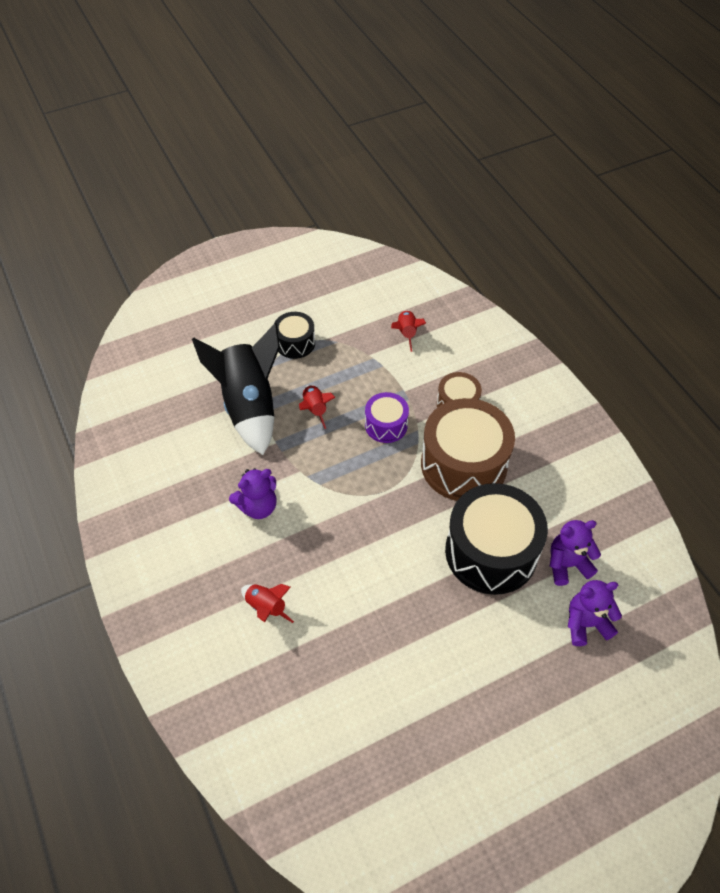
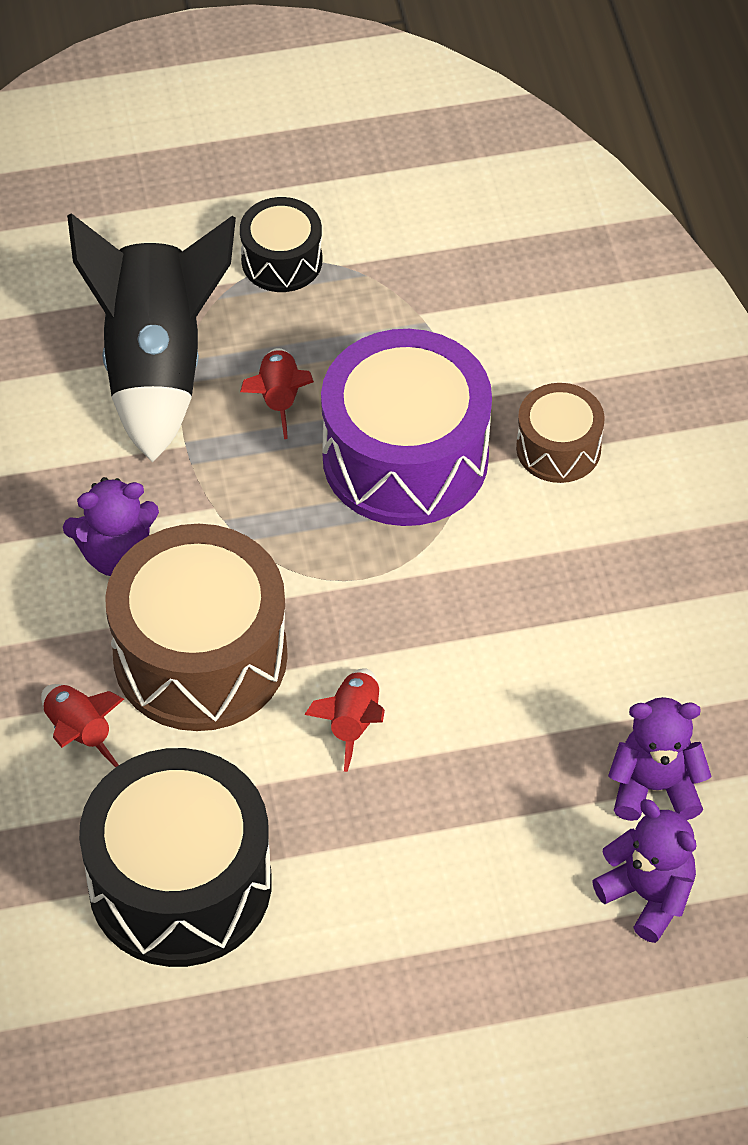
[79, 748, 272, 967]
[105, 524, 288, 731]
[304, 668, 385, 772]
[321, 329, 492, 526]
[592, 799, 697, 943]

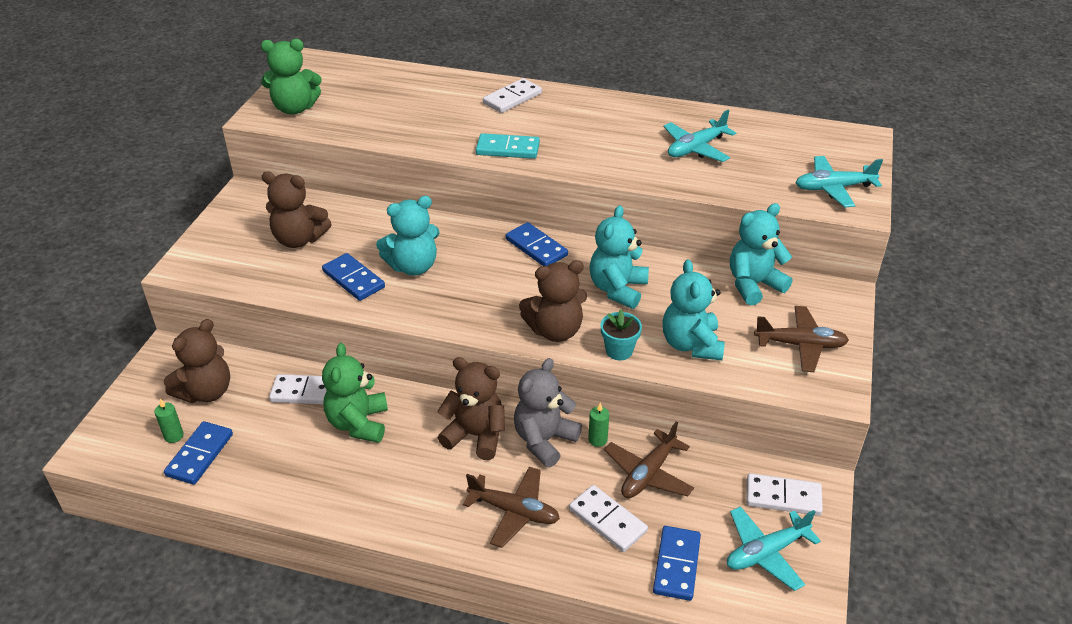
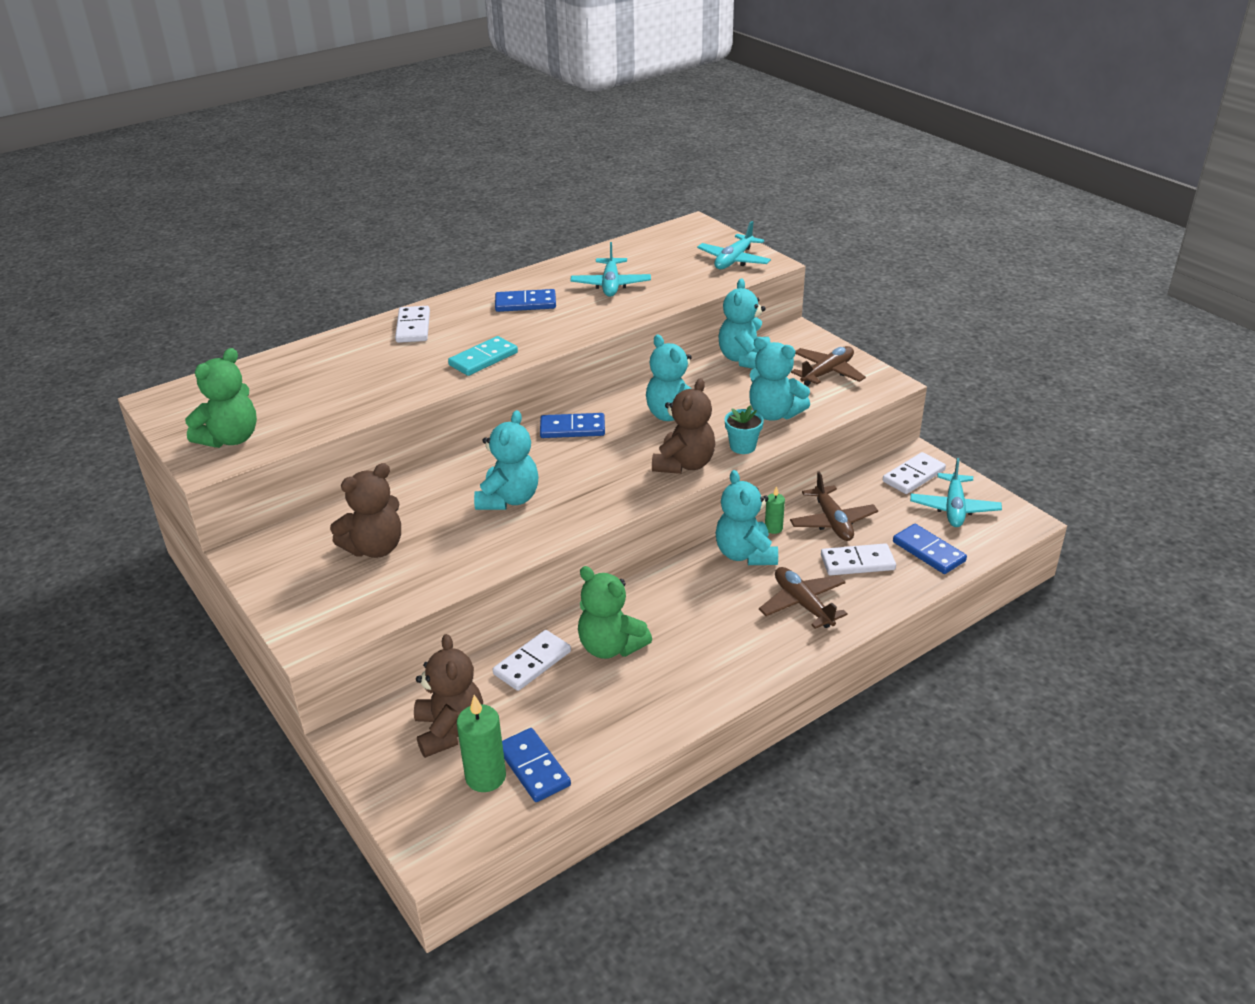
[457, 695, 506, 792]
[495, 289, 556, 312]
[715, 470, 778, 565]
[759, 567, 848, 629]
[437, 357, 505, 460] (first image)

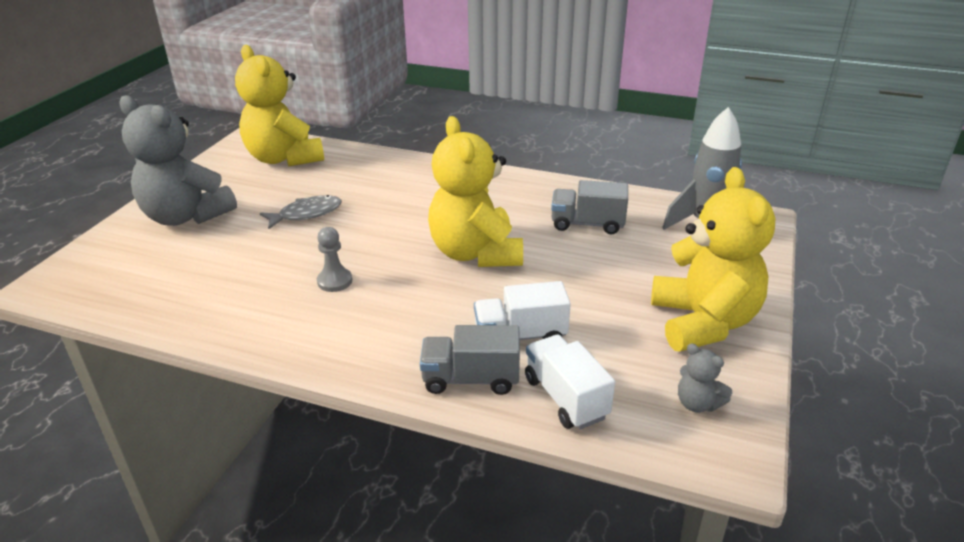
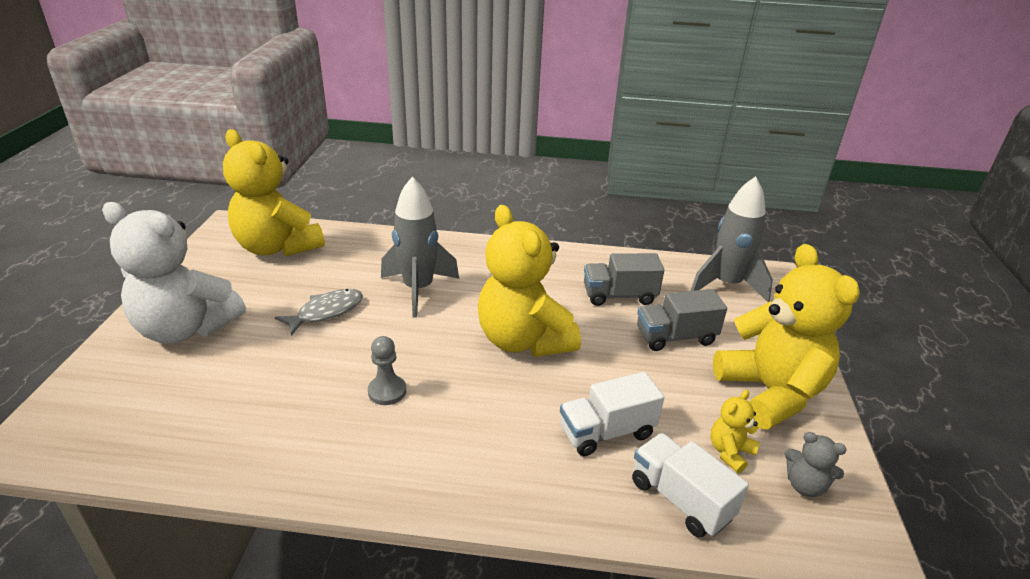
[102, 202, 246, 344]
[381, 177, 459, 318]
[637, 289, 727, 351]
[710, 390, 760, 473]

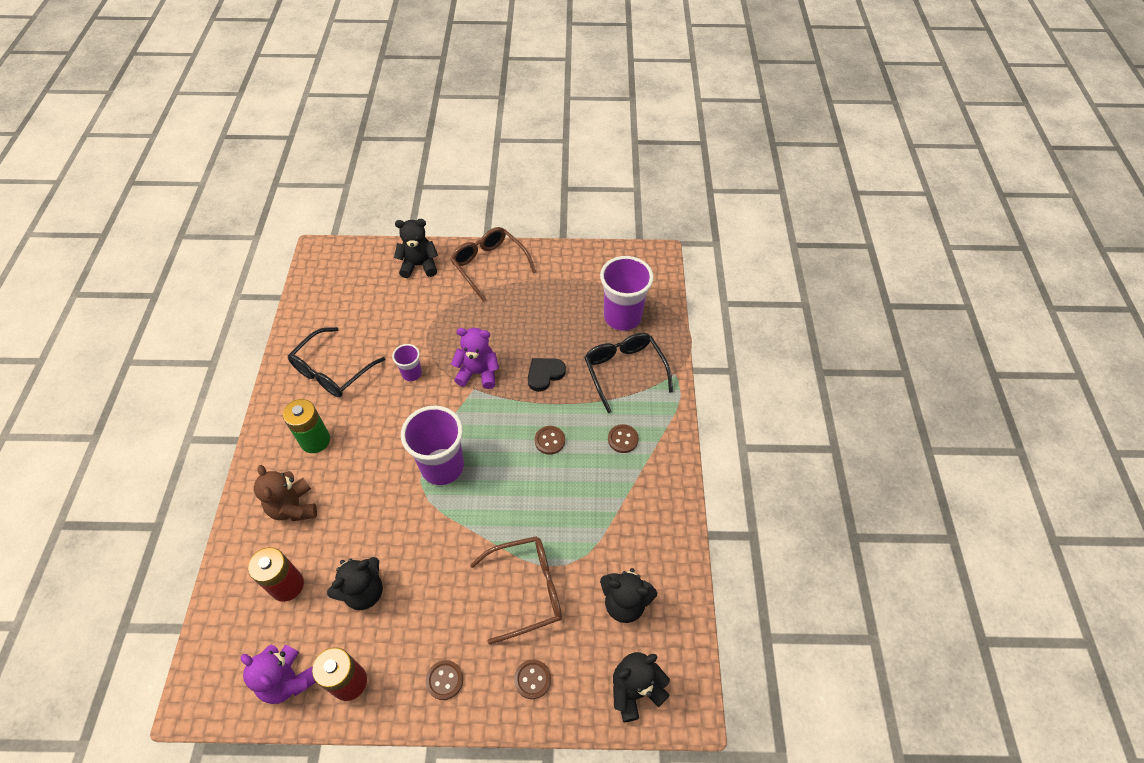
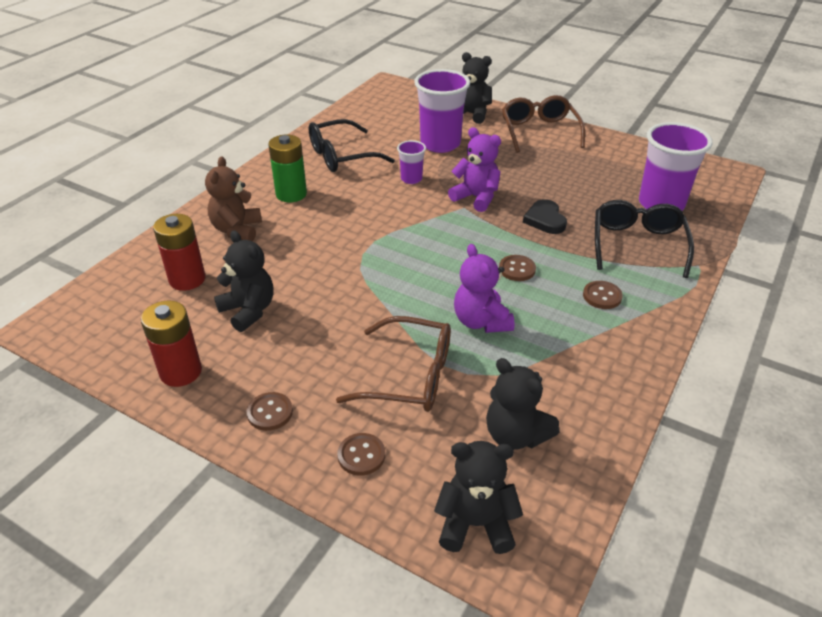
[214, 230, 274, 332]
[414, 69, 470, 153]
[454, 244, 515, 333]
[523, 199, 567, 234]

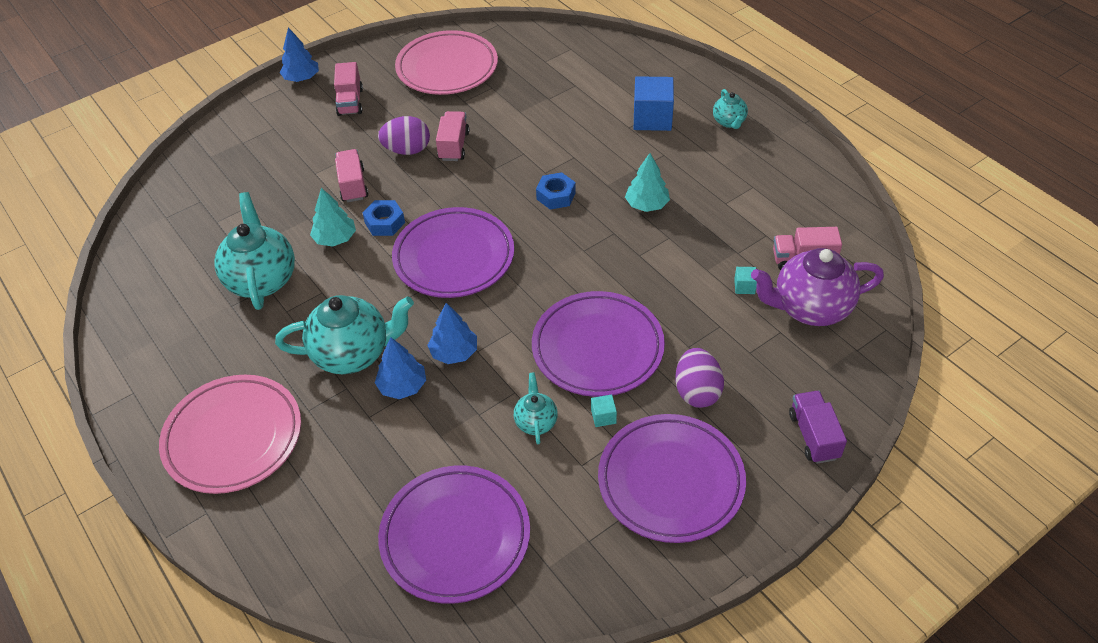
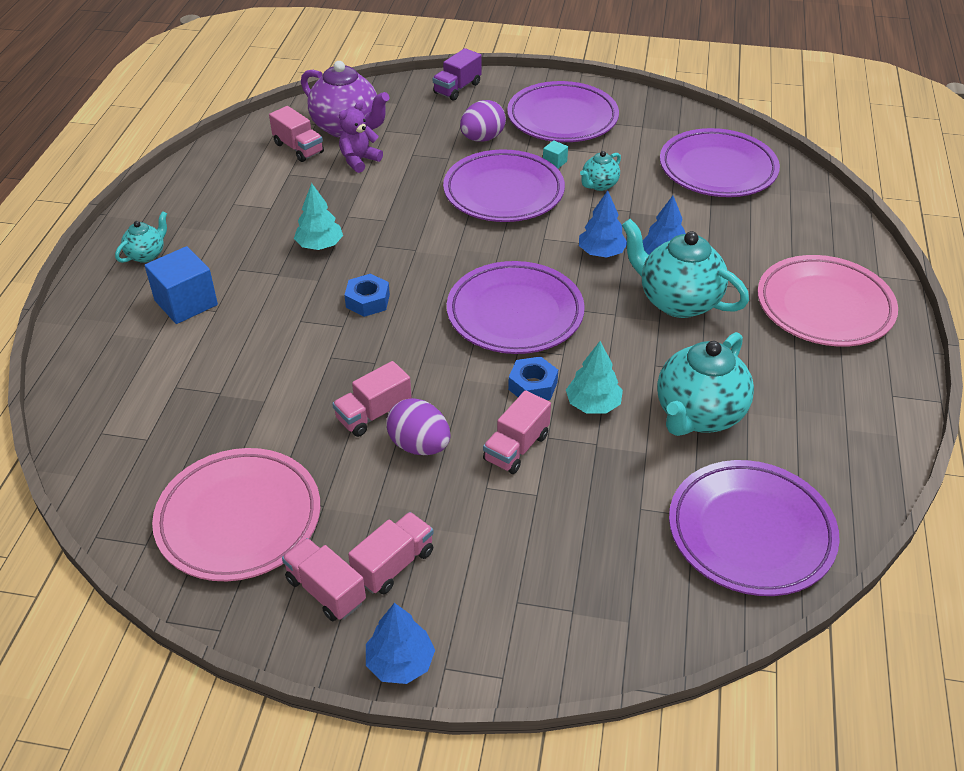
[282, 538, 366, 621]
[339, 102, 383, 173]
[669, 460, 840, 596]

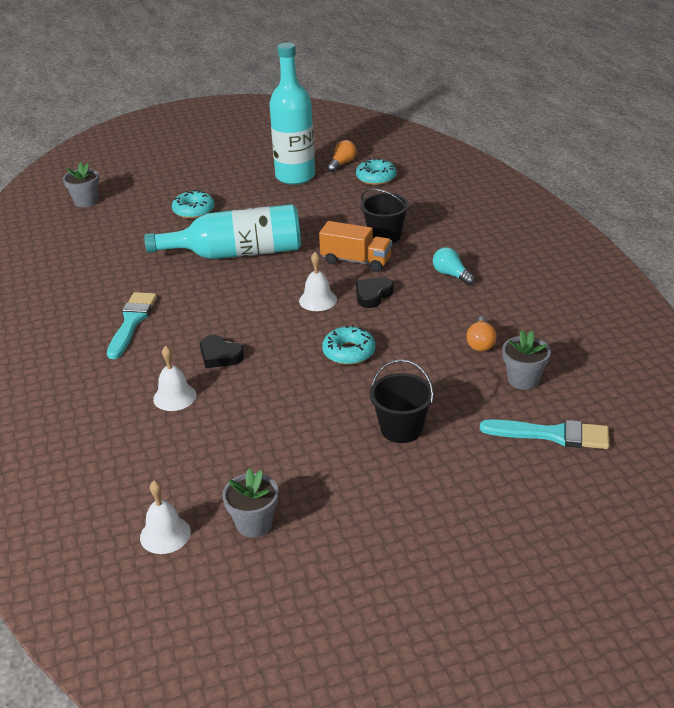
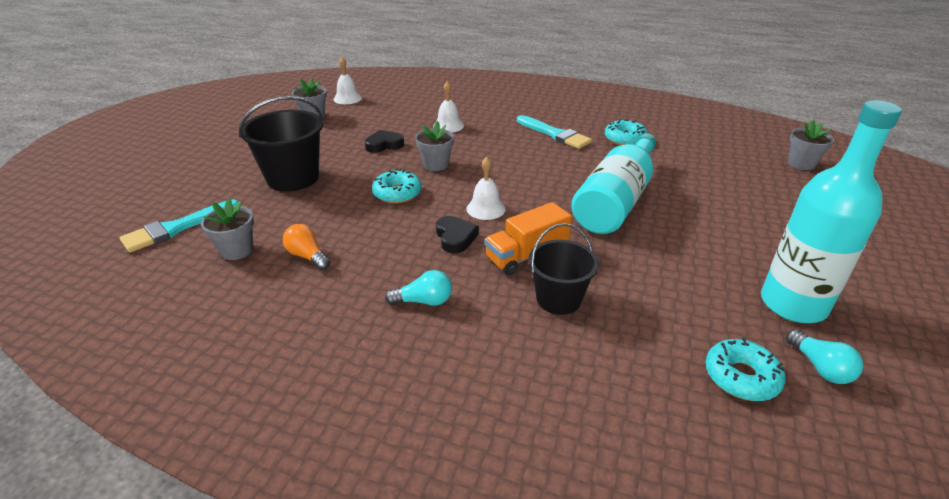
[239, 96, 323, 192]
[365, 130, 404, 153]
[415, 121, 454, 171]
[605, 119, 648, 145]
[786, 329, 863, 384]

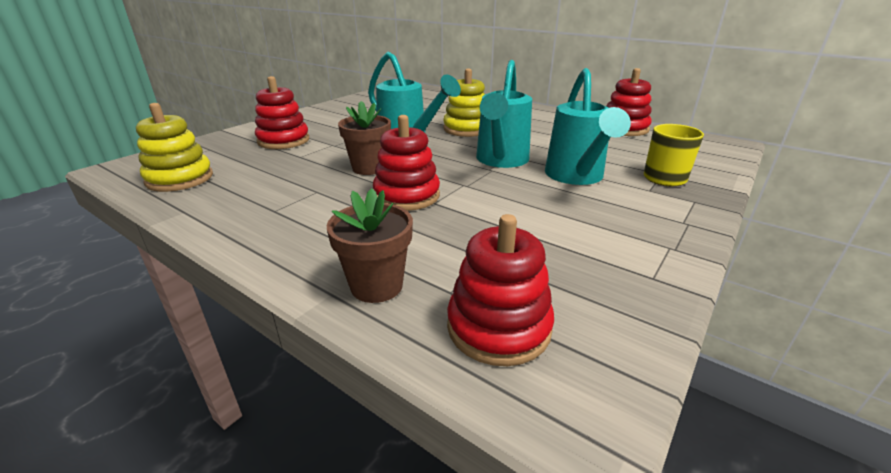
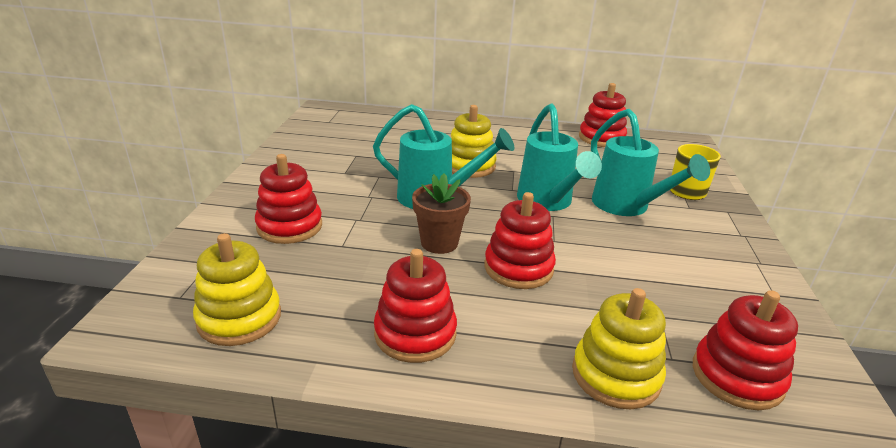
[374, 249, 457, 363]
[572, 288, 666, 409]

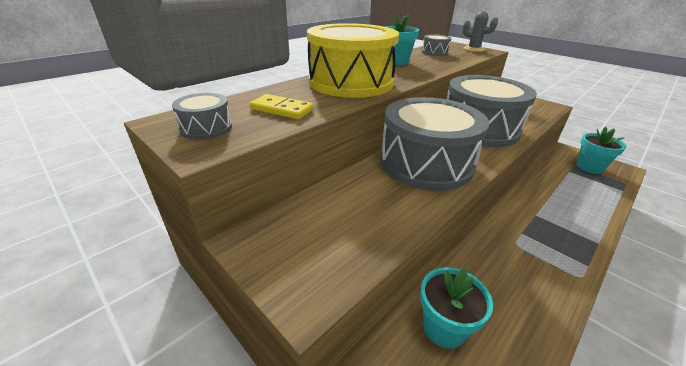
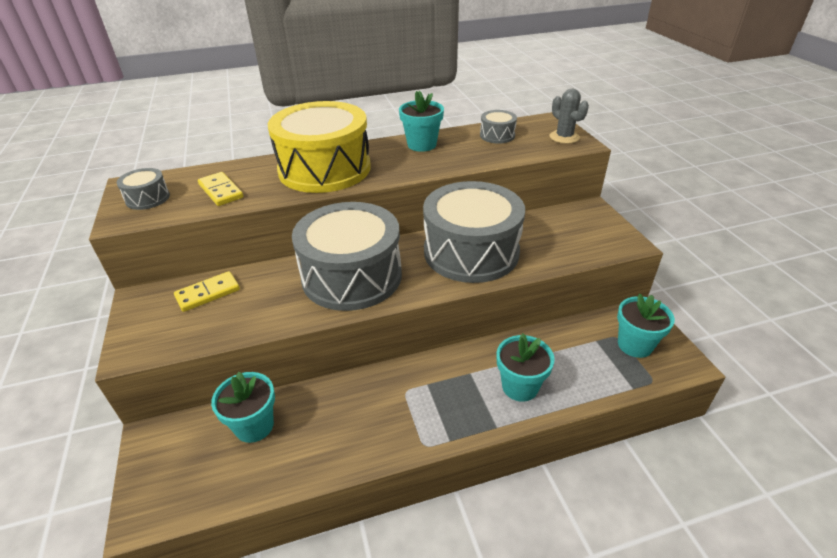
[174, 271, 240, 312]
[497, 333, 555, 402]

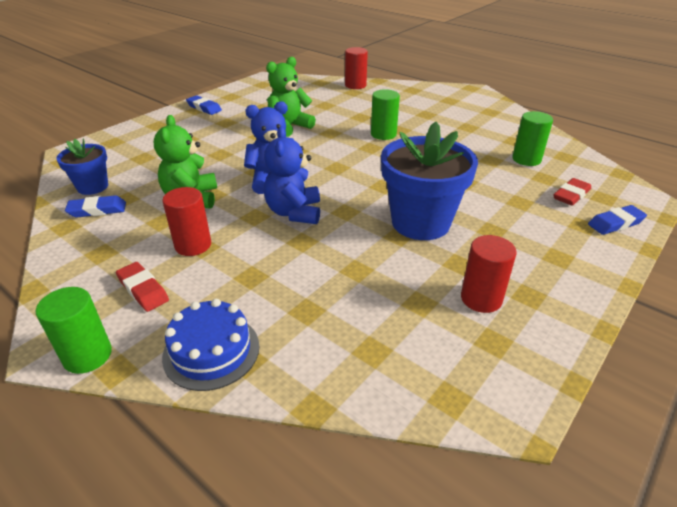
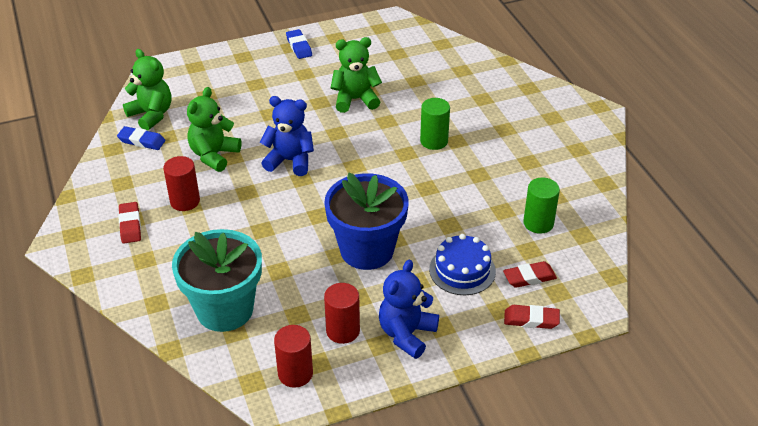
[123, 49, 172, 131]
[172, 229, 262, 332]
[274, 325, 313, 388]
[379, 260, 439, 359]
[429, 234, 496, 295]
[504, 305, 560, 329]
[36, 287, 112, 374] (first image)

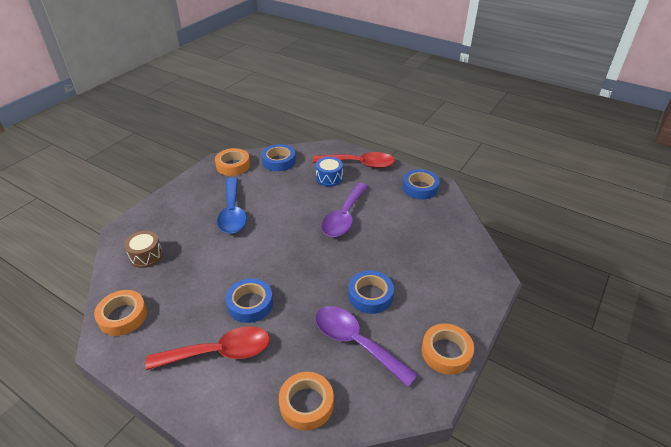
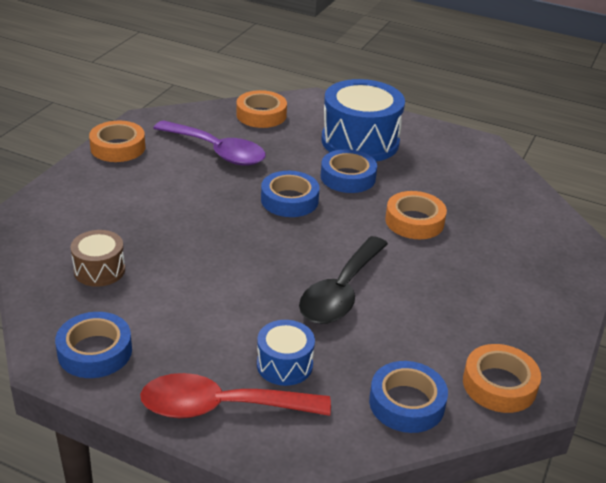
[71, 230, 125, 287]
[261, 171, 320, 217]
[299, 236, 388, 324]
[322, 79, 405, 162]
[385, 191, 447, 239]
[217, 177, 247, 234] (first image)
[321, 183, 368, 237] (first image)

